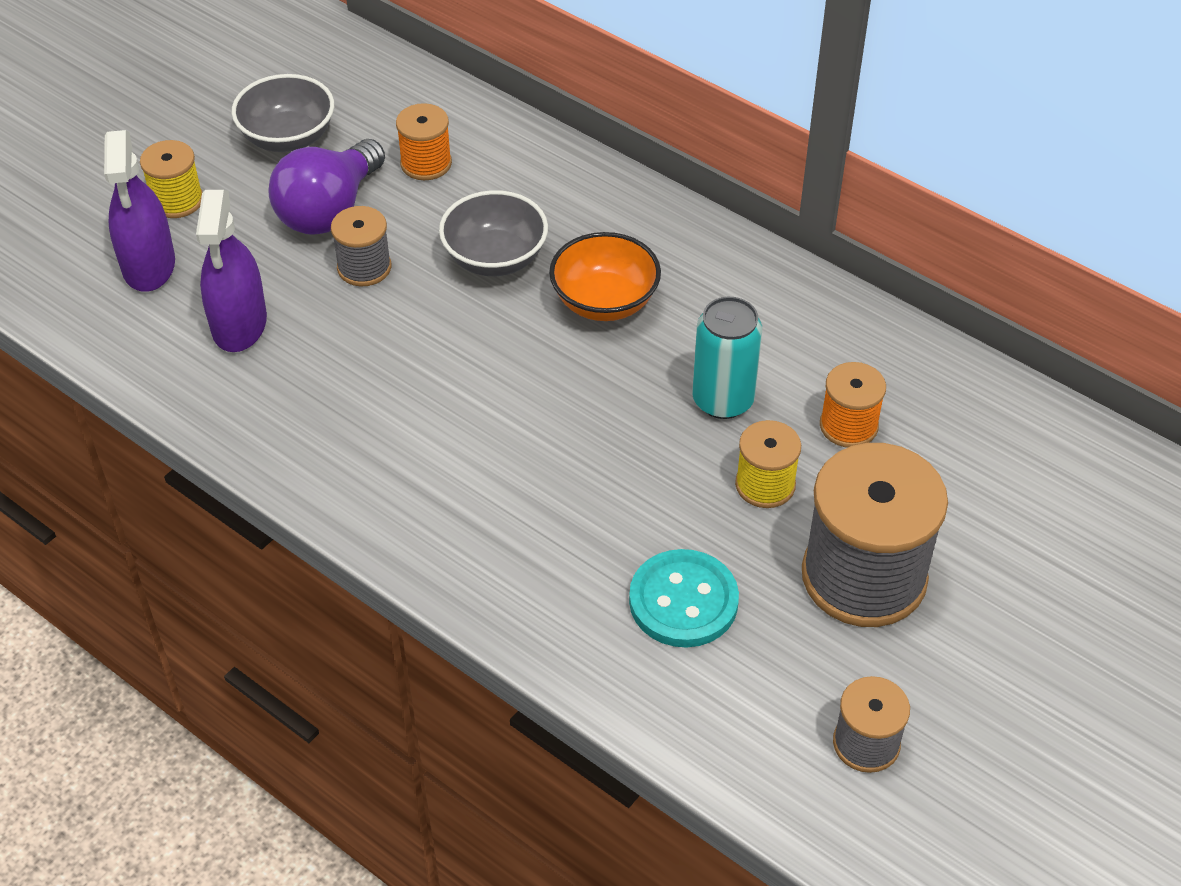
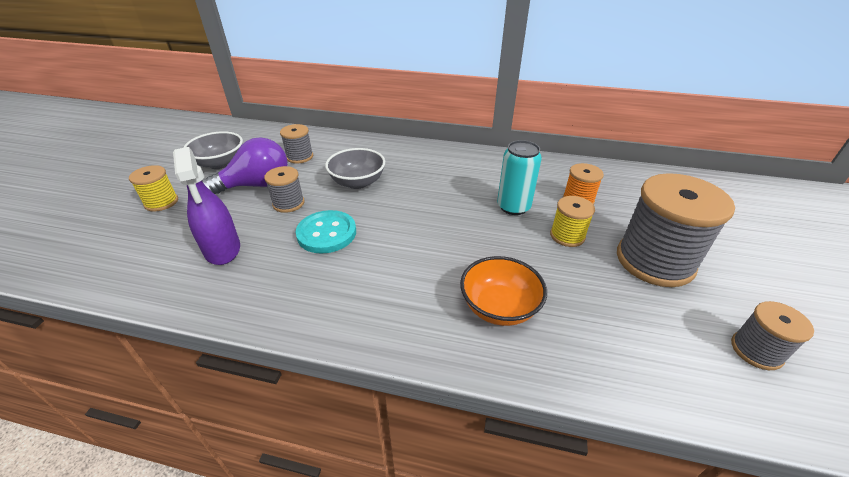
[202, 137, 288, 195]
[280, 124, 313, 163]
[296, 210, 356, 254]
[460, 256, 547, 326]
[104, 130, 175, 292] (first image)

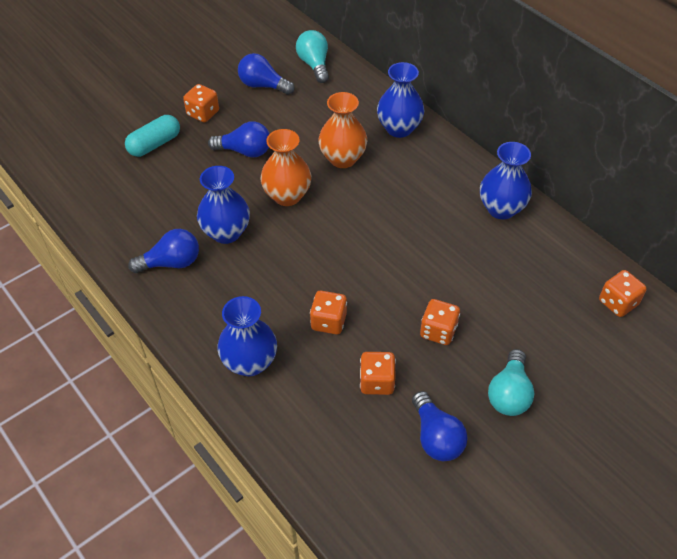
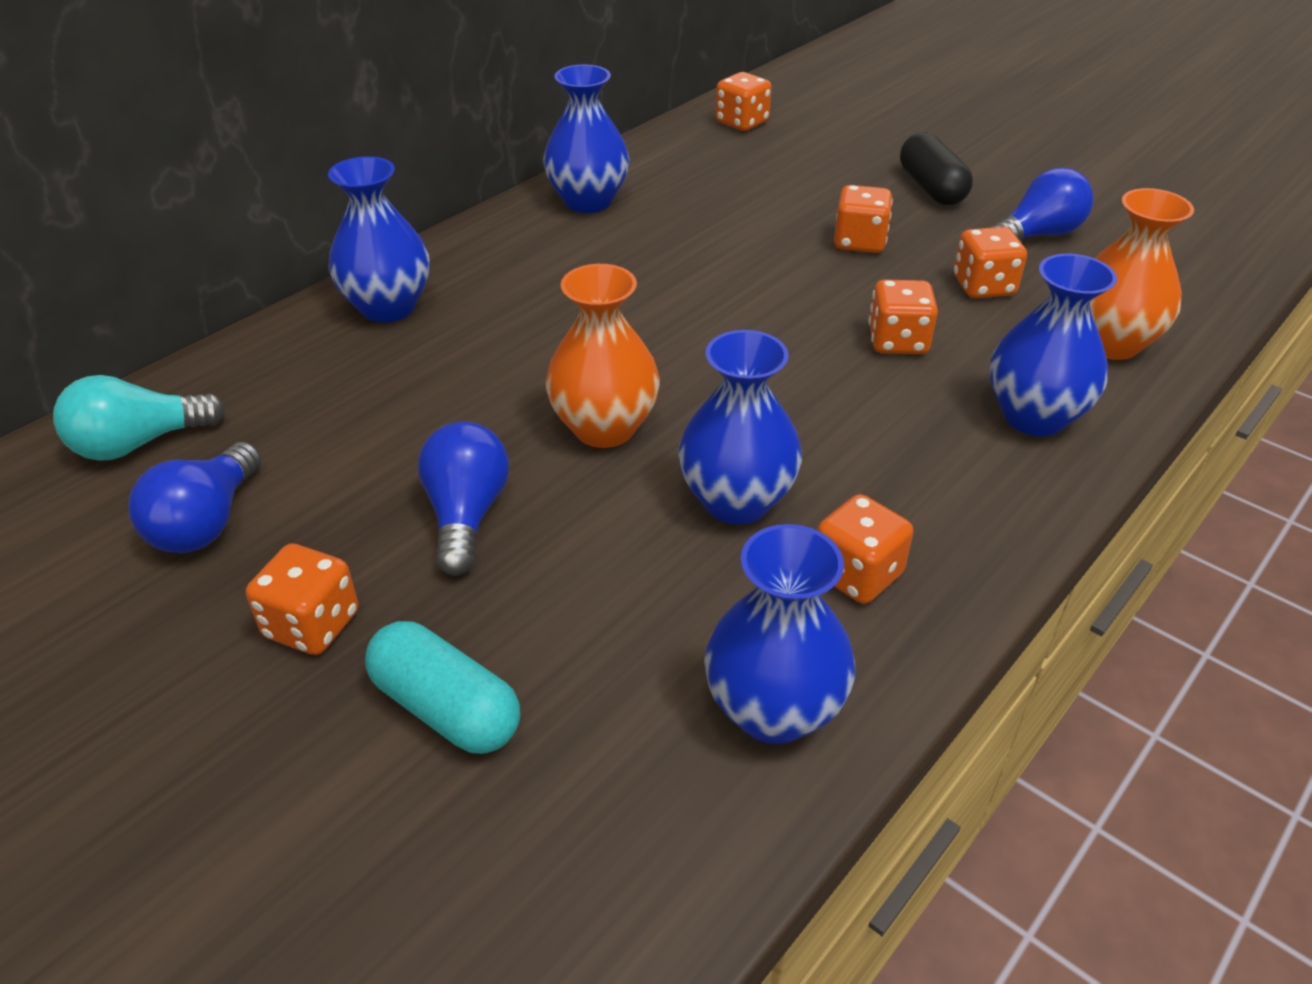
[704, 524, 855, 744]
[817, 494, 913, 604]
[900, 132, 973, 205]
[1090, 188, 1194, 360]

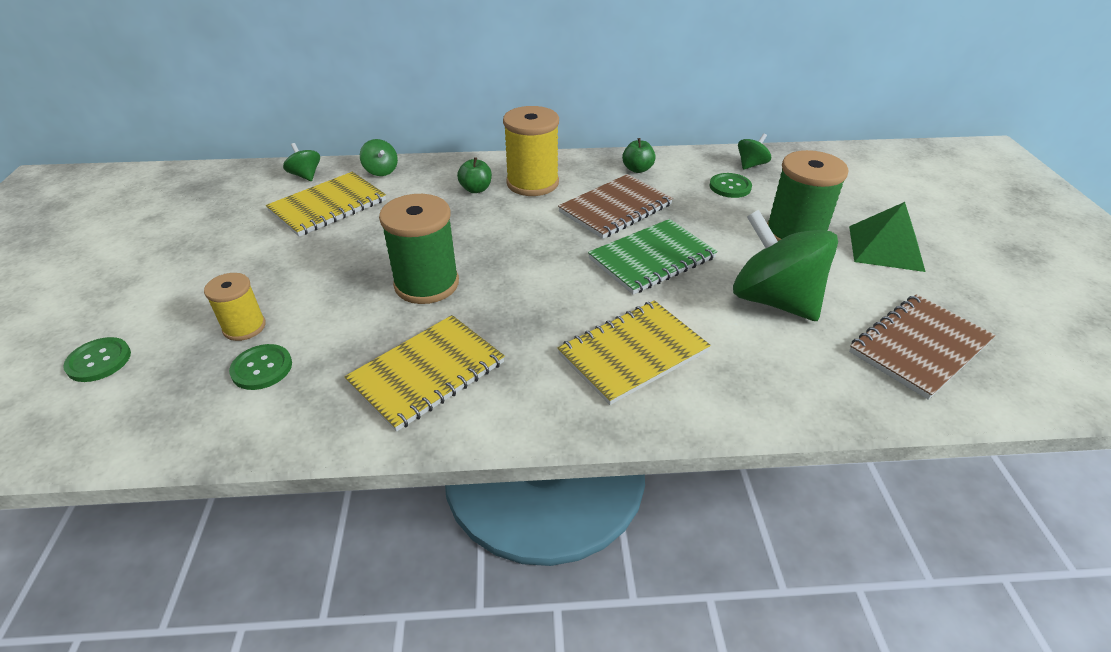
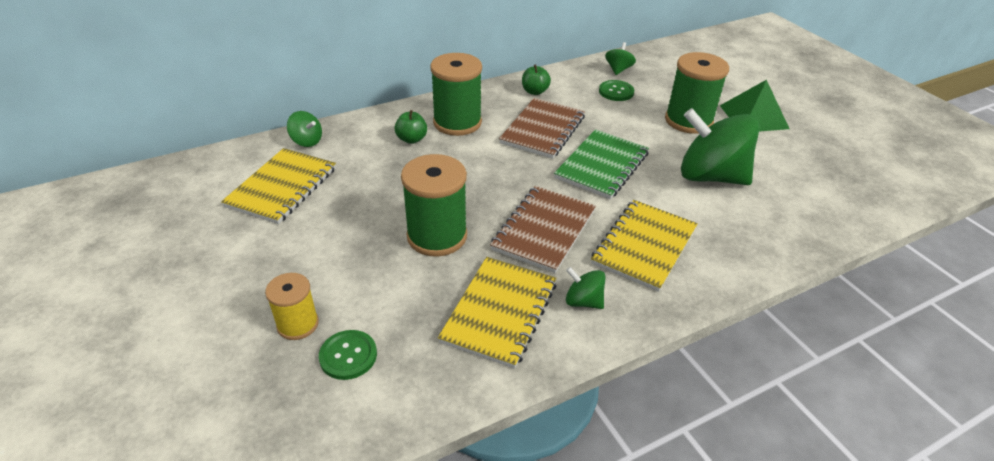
[430, 53, 482, 136]
[490, 186, 596, 273]
[566, 267, 605, 309]
[63, 337, 131, 382] (first image)

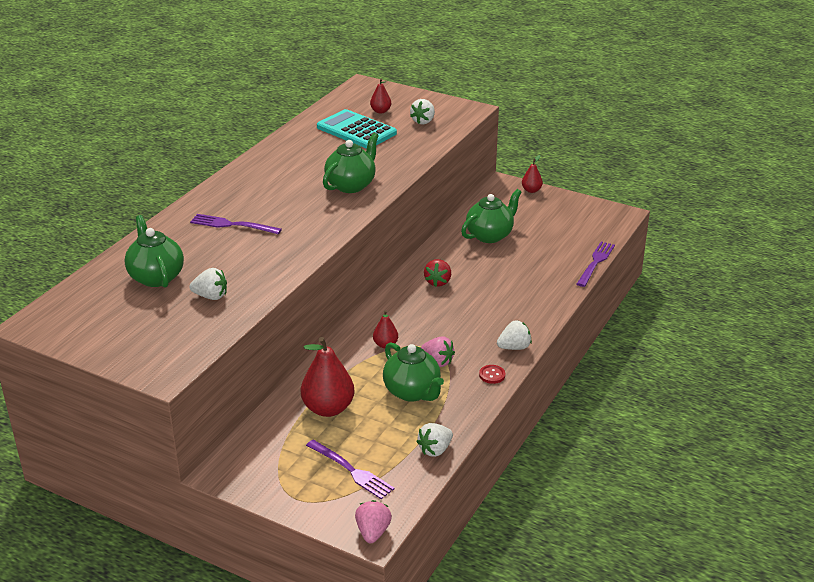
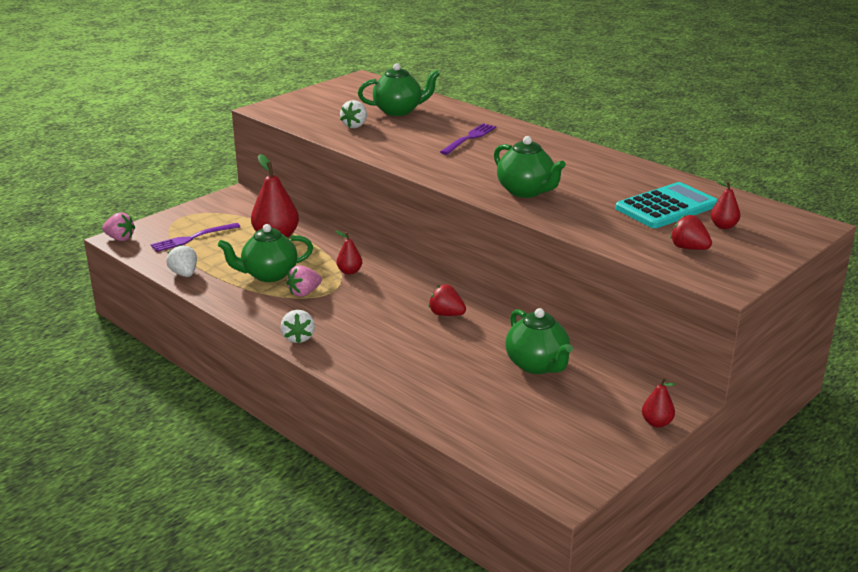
[670, 215, 712, 250]
[479, 365, 505, 384] (first image)
[577, 242, 615, 287] (first image)

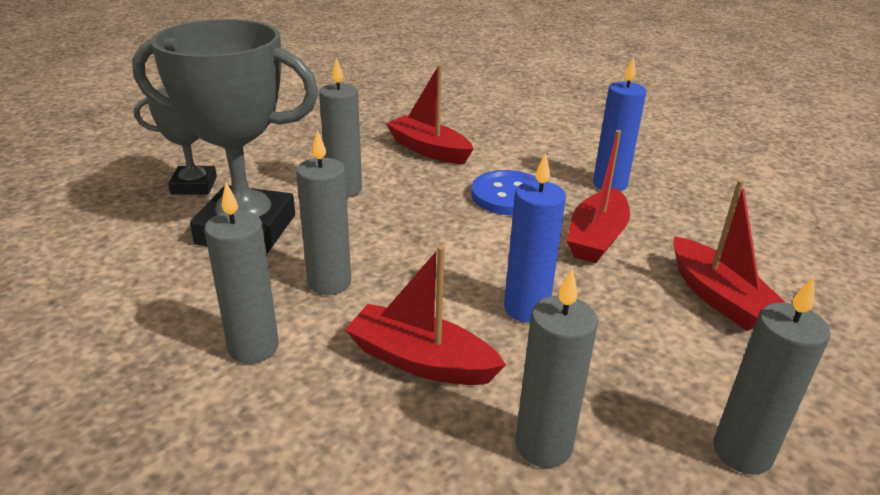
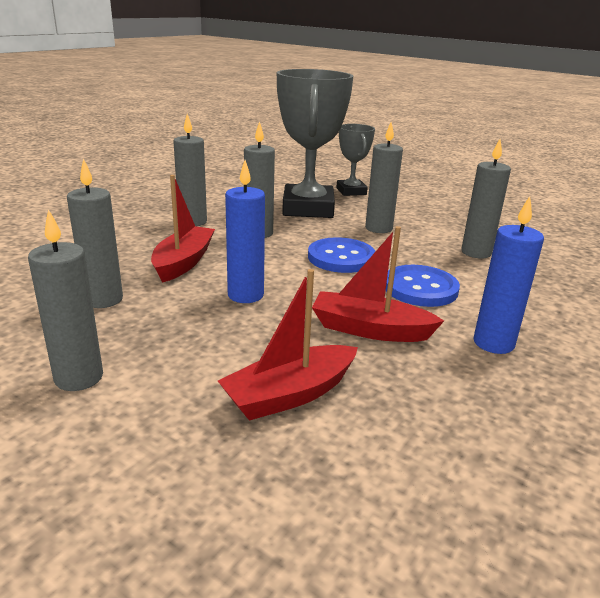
[308, 237, 375, 273]
[461, 139, 511, 258]

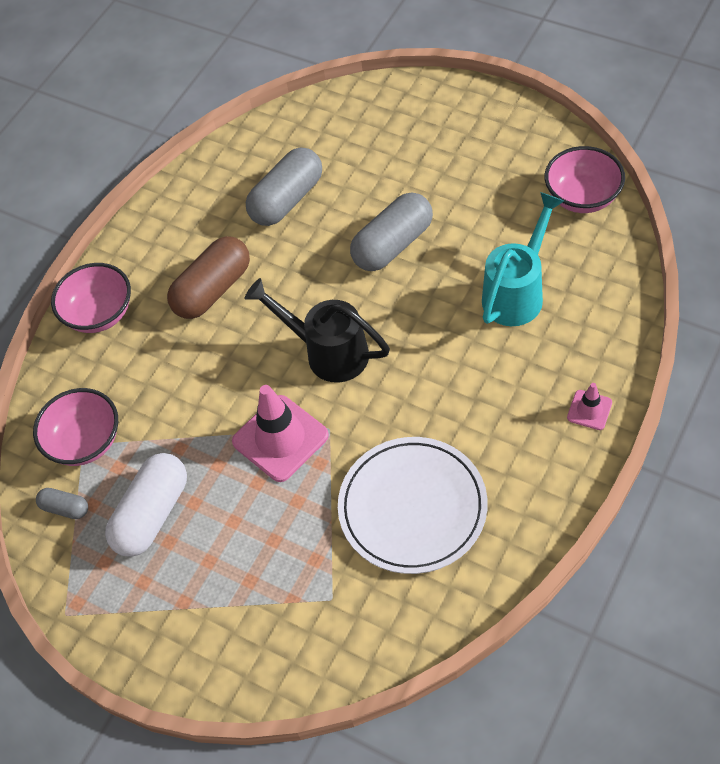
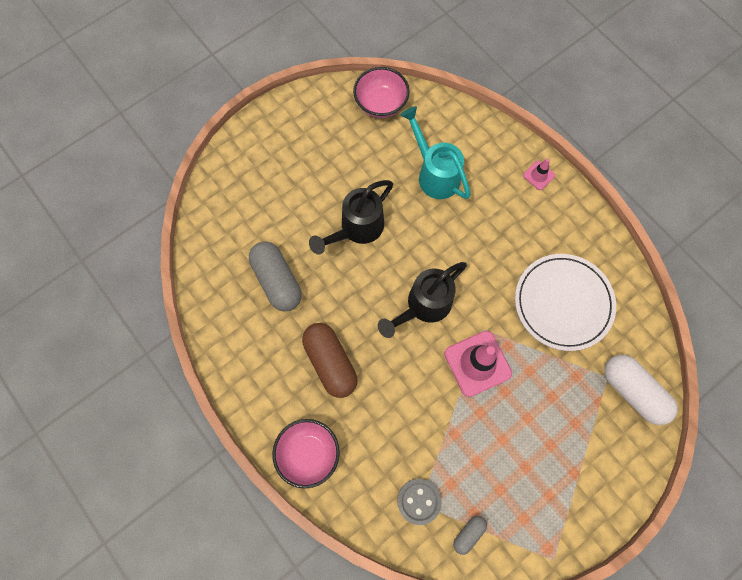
[309, 180, 393, 255]
[397, 479, 442, 525]
[604, 355, 678, 425]

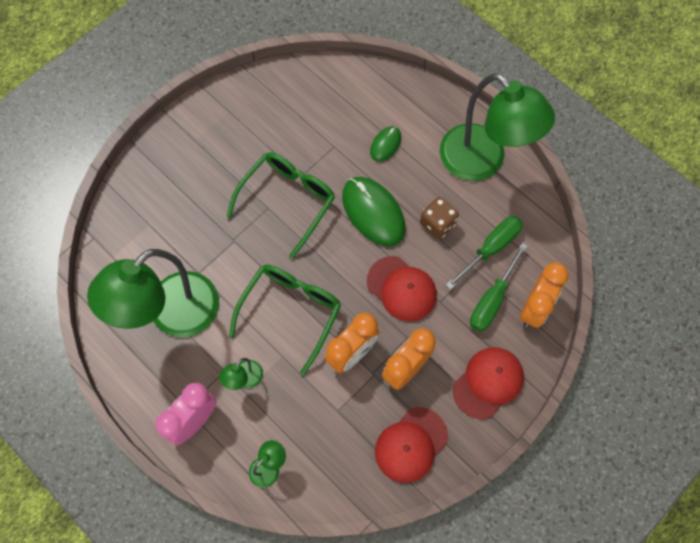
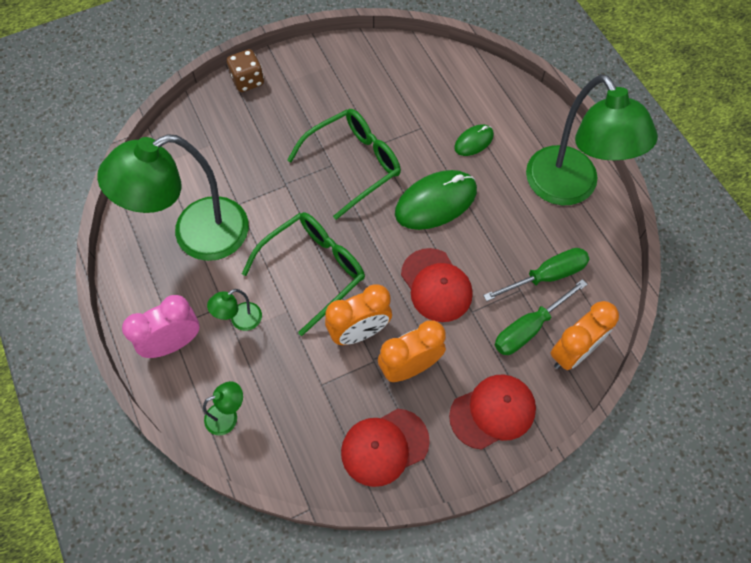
[227, 49, 264, 92]
[395, 170, 477, 230]

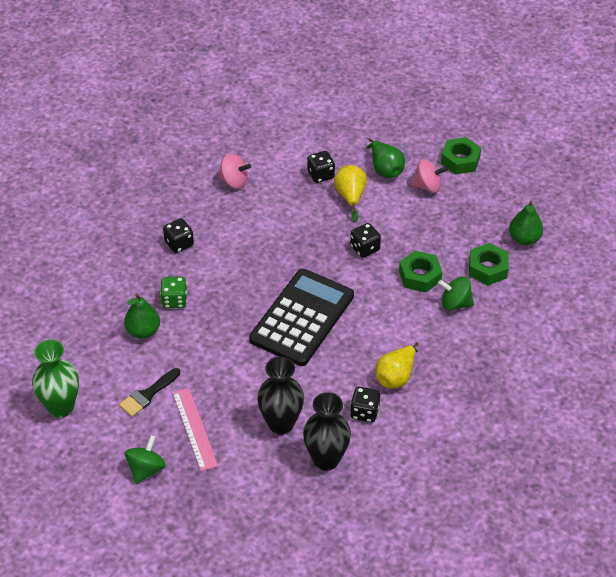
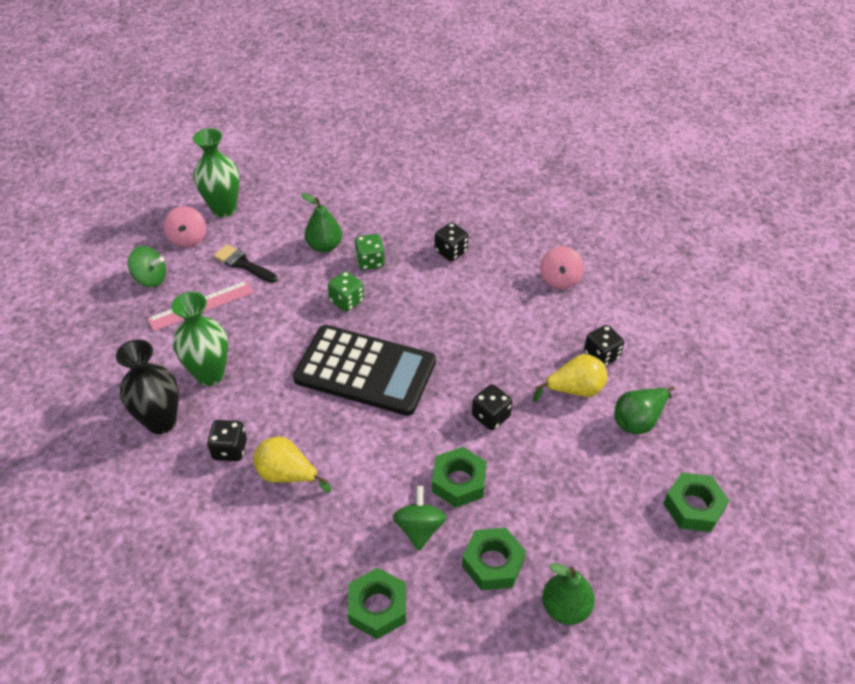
[164, 206, 206, 248]
[171, 292, 228, 386]
[328, 271, 364, 312]
[348, 568, 406, 639]

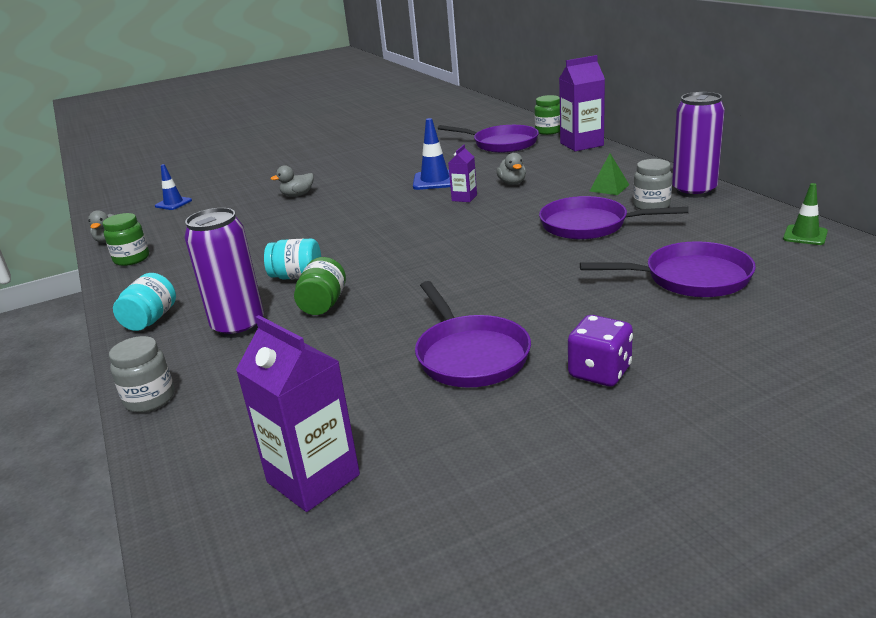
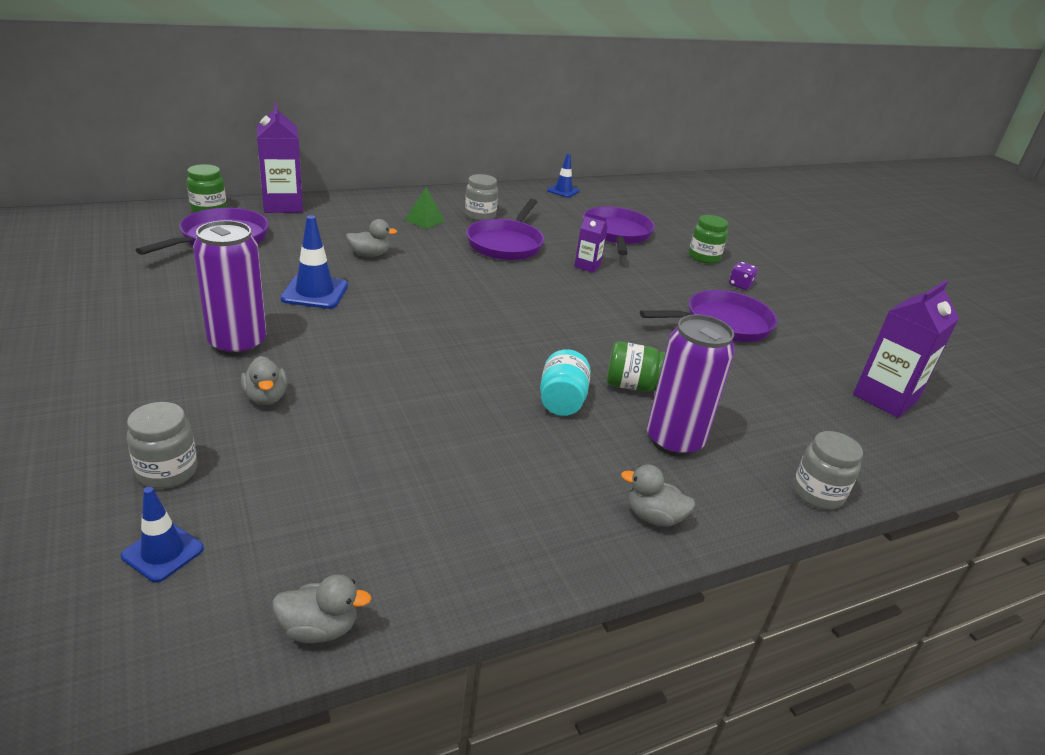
[127, 402, 197, 489]
[193, 220, 267, 356]
[547, 153, 580, 198]
[574, 212, 608, 273]
[621, 464, 696, 527]
[689, 215, 728, 264]
[729, 262, 758, 290]

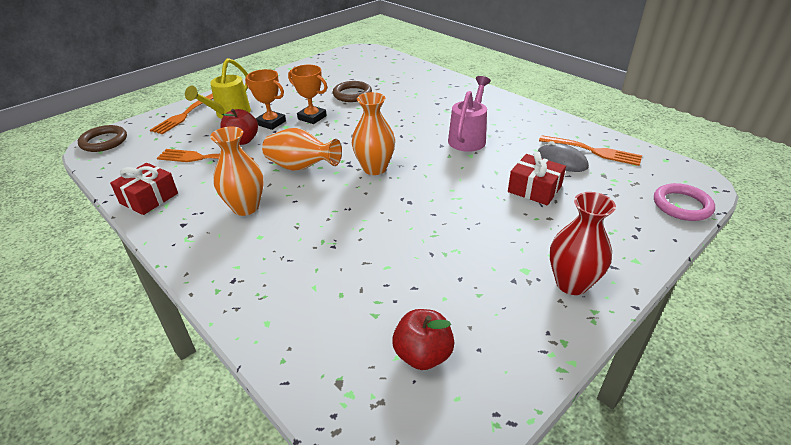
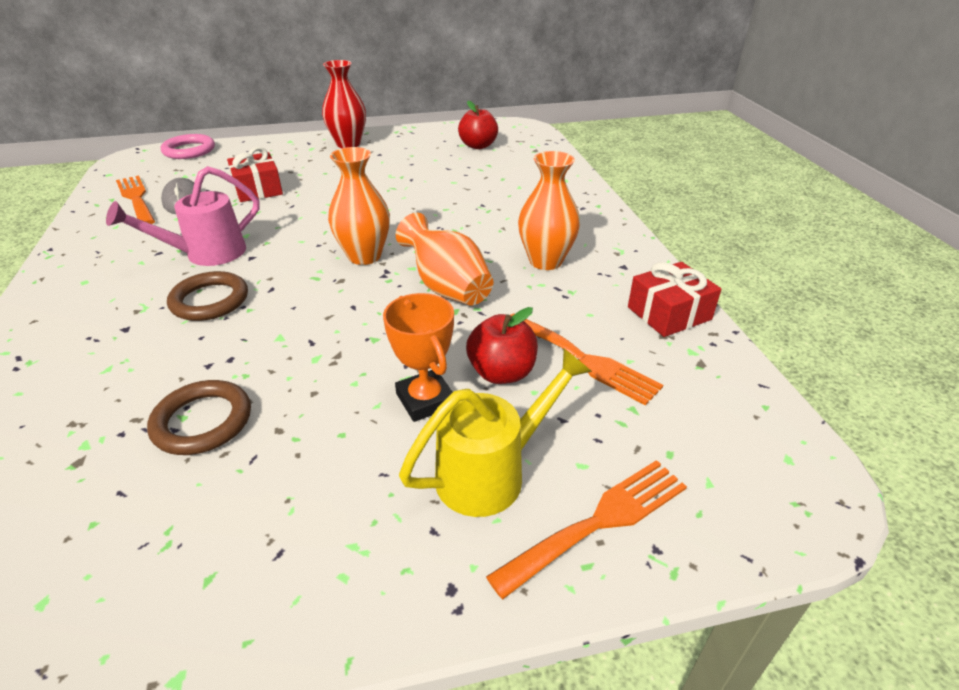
[167, 271, 248, 321]
[288, 65, 327, 124] (first image)

